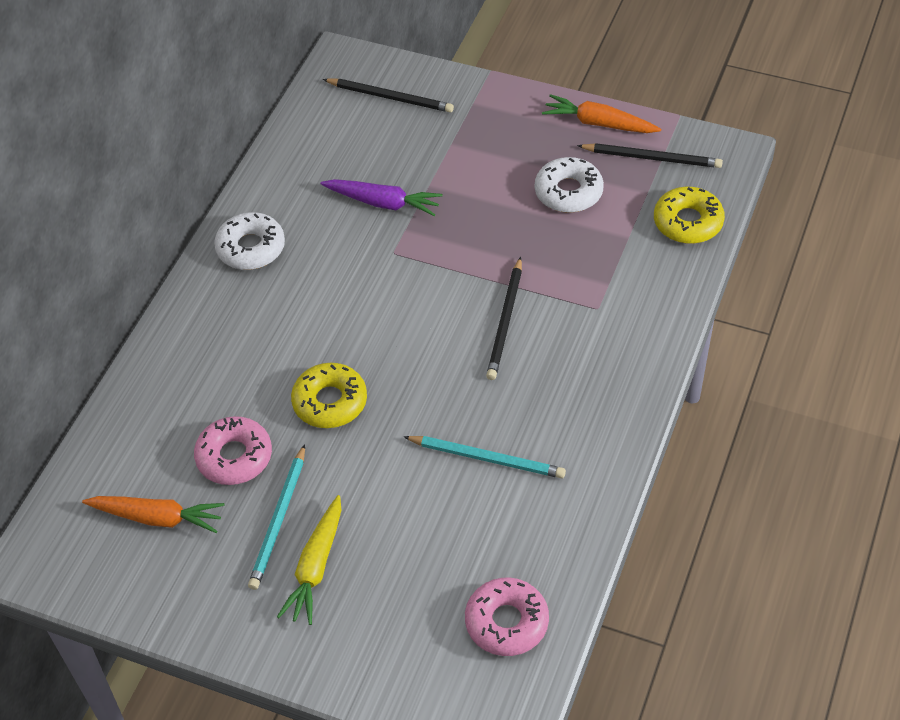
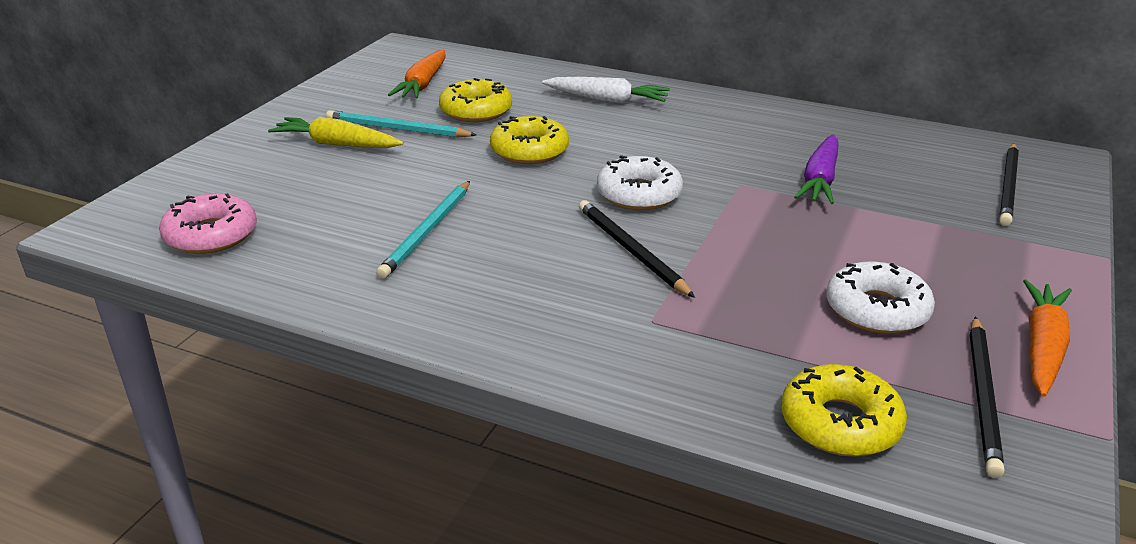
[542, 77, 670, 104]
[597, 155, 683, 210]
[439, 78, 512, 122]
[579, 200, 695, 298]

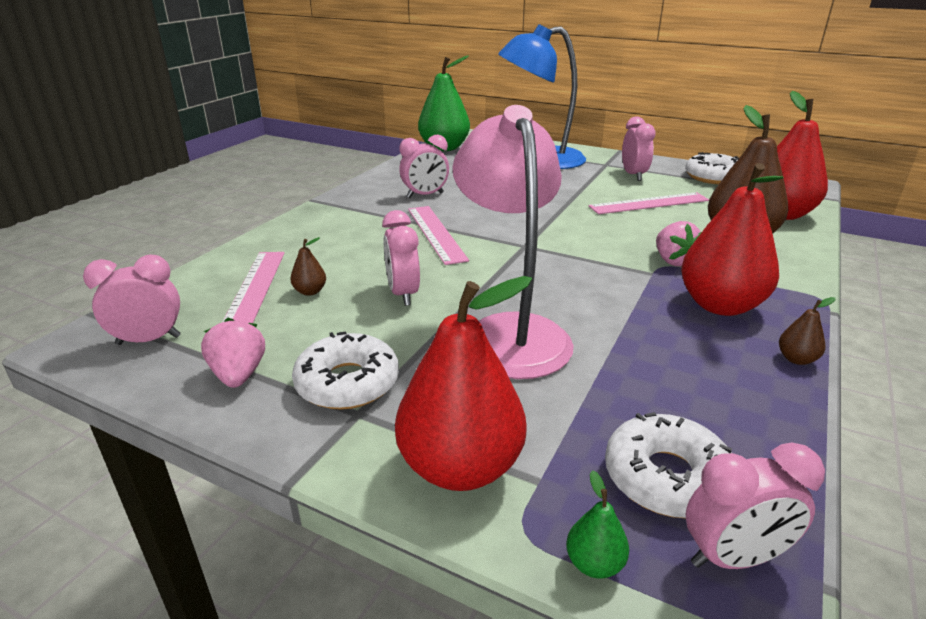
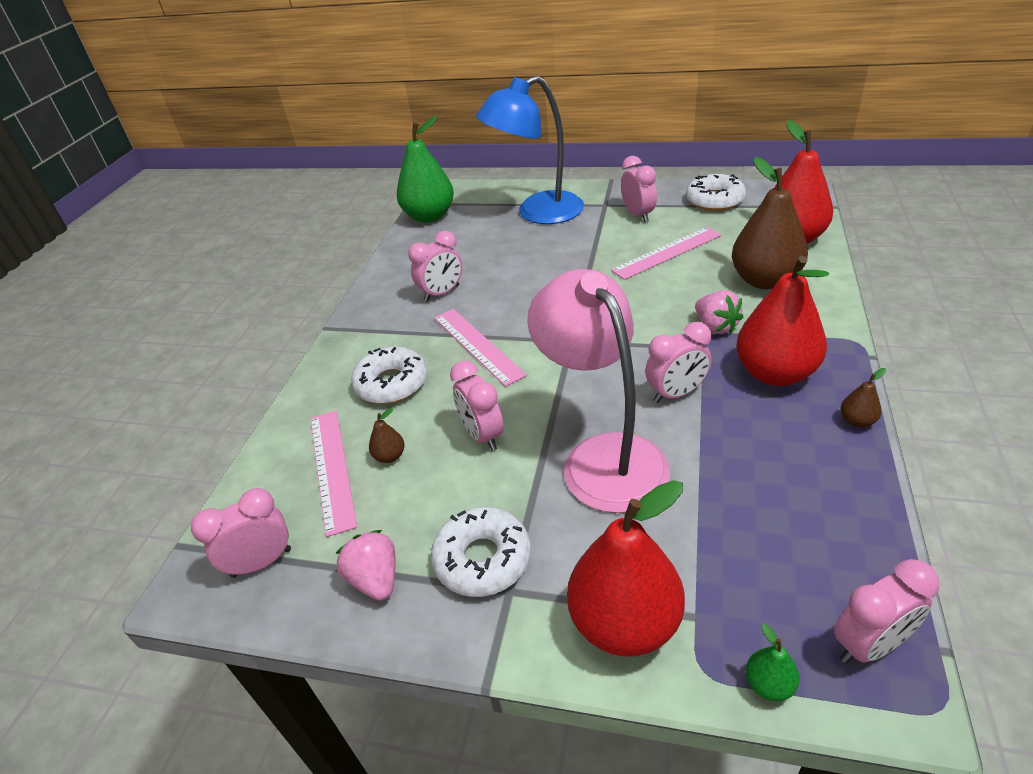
[645, 322, 712, 403]
[351, 347, 427, 404]

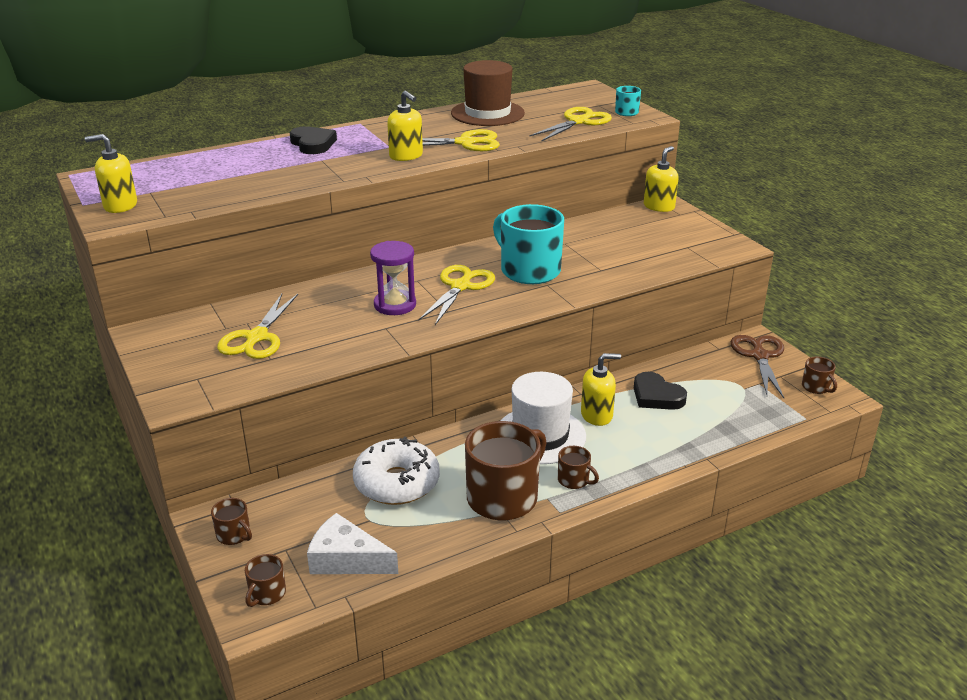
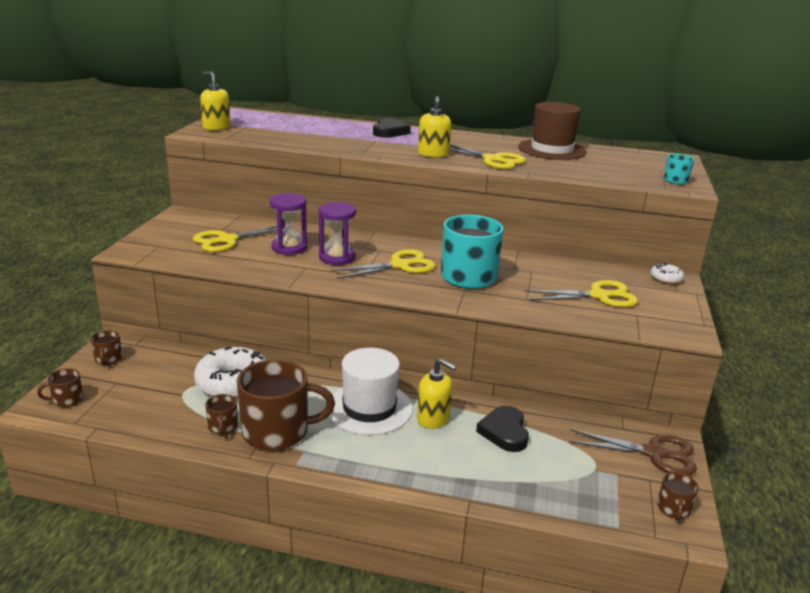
[307, 513, 398, 574] (first image)
[270, 193, 307, 255]
[524, 280, 638, 307]
[205, 394, 238, 435]
[650, 263, 684, 284]
[569, 429, 697, 476]

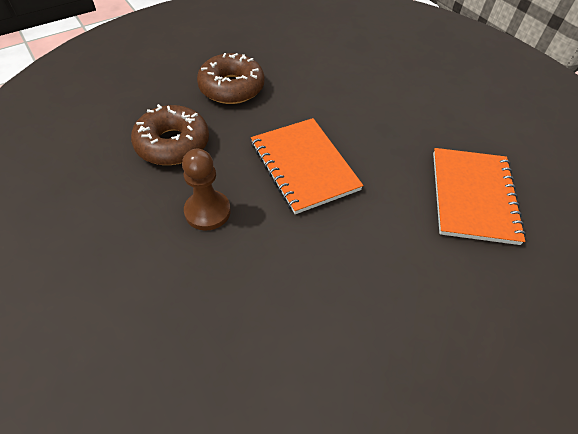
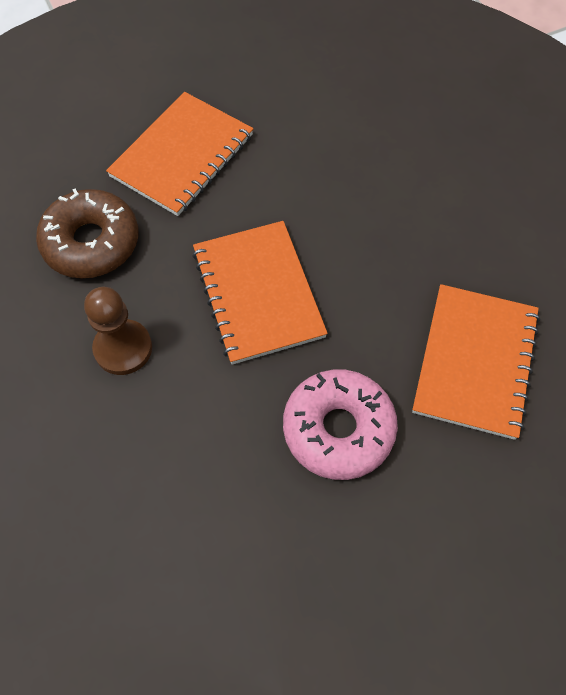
[283, 369, 398, 480]
[106, 92, 253, 216]

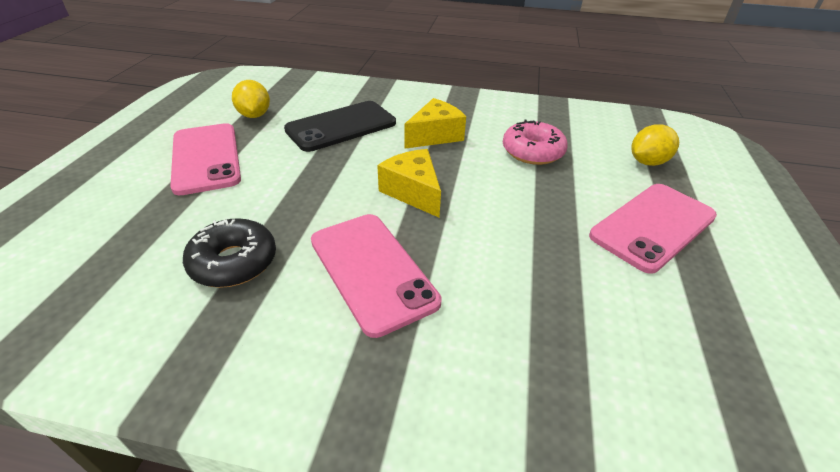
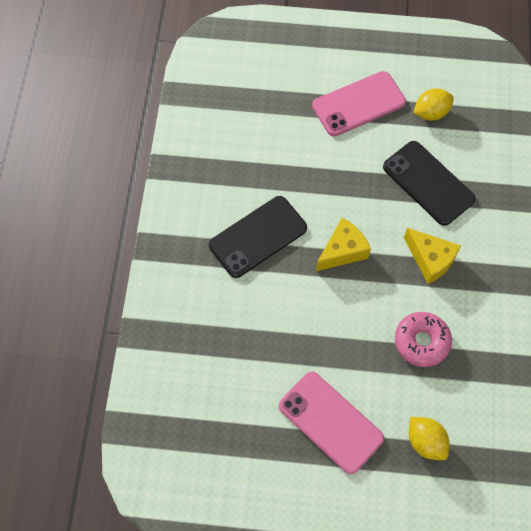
[183, 218, 276, 288] (first image)
[209, 196, 307, 278]

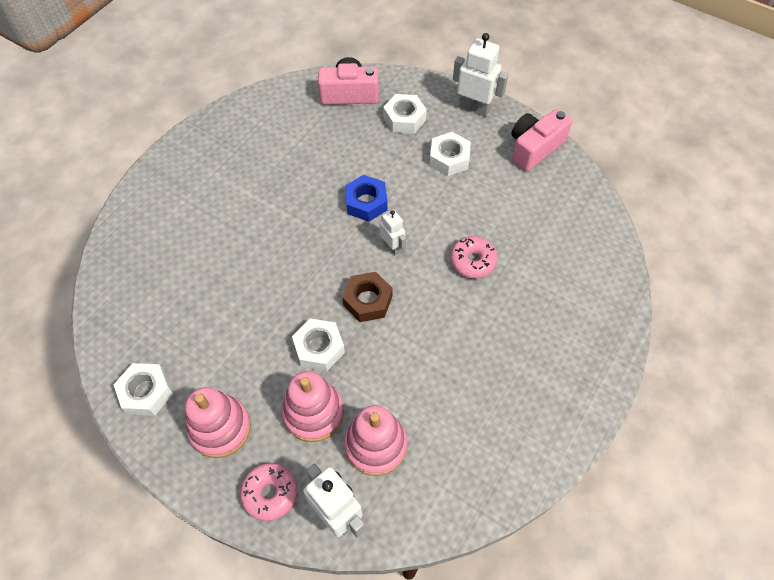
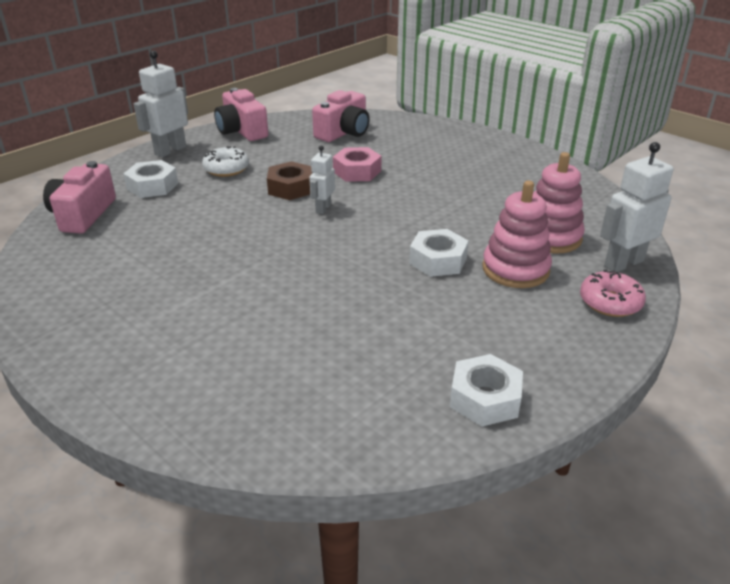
[185, 387, 251, 458] (first image)
[345, 175, 388, 222] (first image)
[312, 90, 370, 142]
[267, 161, 312, 200]
[202, 146, 249, 177]
[333, 147, 382, 182]
[309, 145, 335, 214]

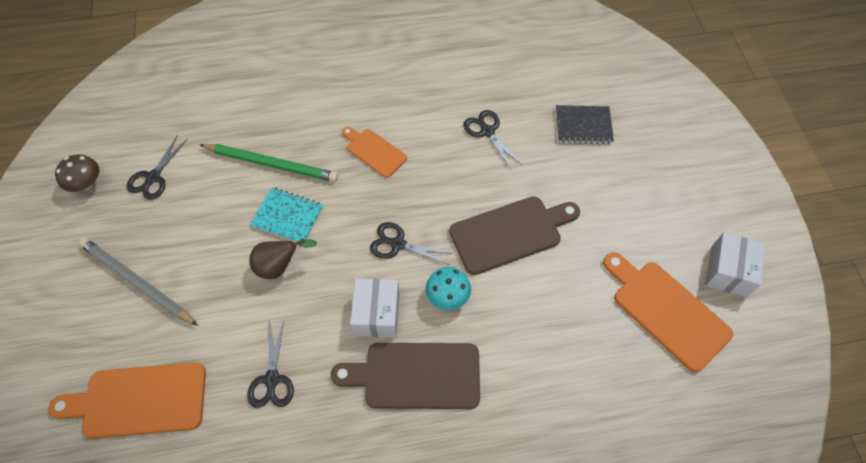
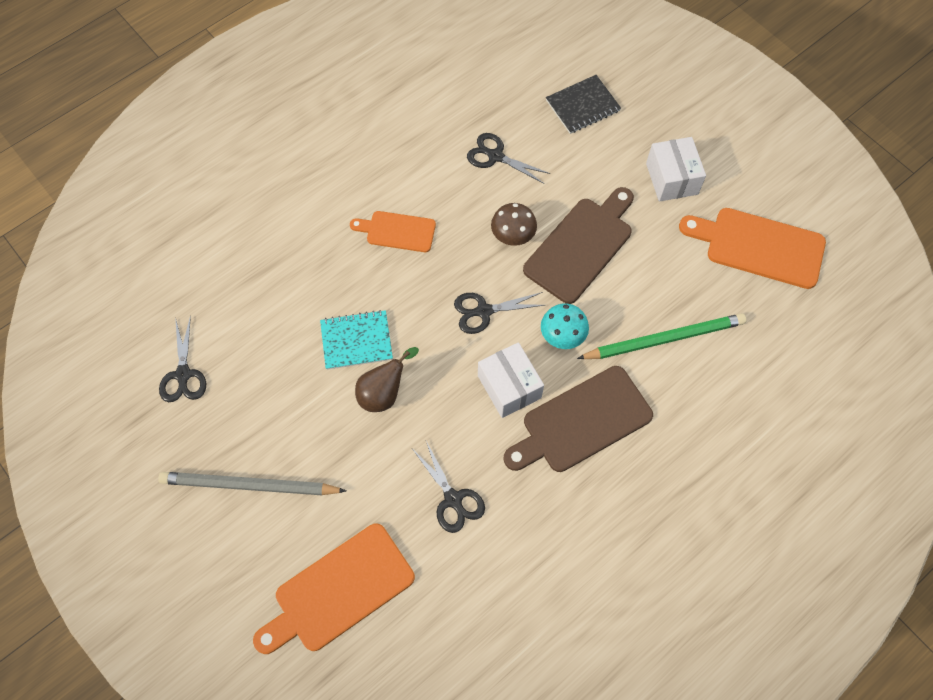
[491, 203, 537, 246]
[577, 313, 746, 359]
[646, 137, 706, 202]

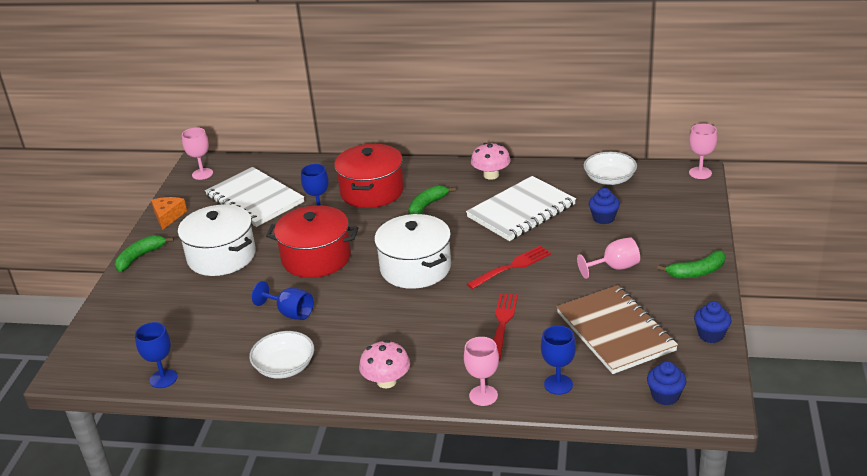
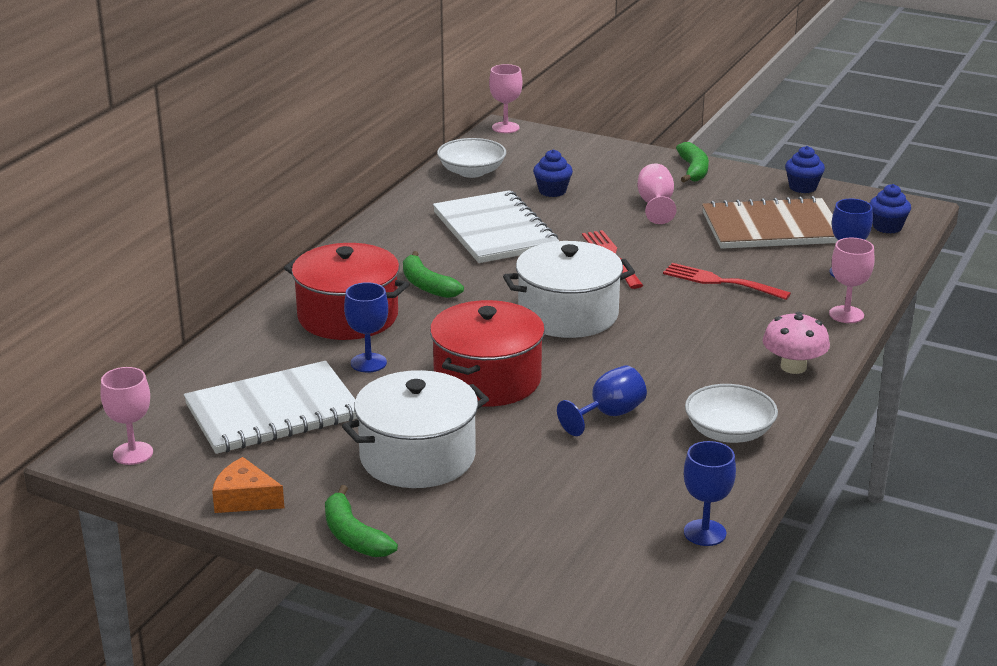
[471, 143, 511, 180] (first image)

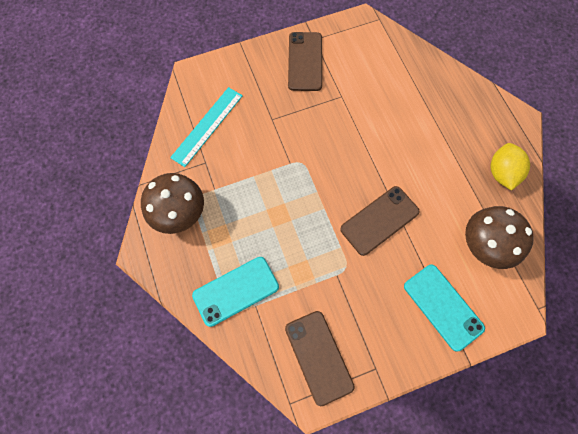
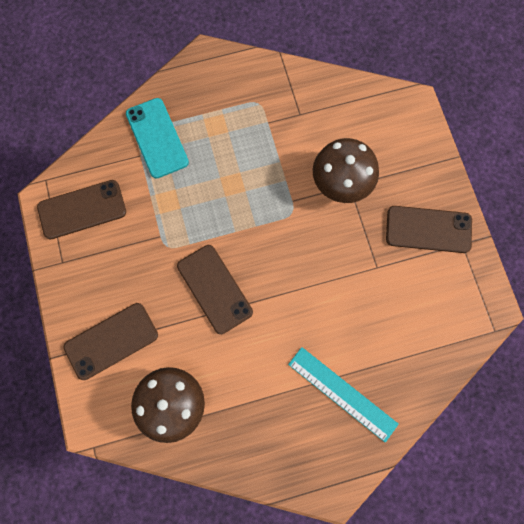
[490, 143, 530, 190] (first image)
[313, 138, 379, 203]
[288, 347, 399, 443]
[64, 303, 158, 380]

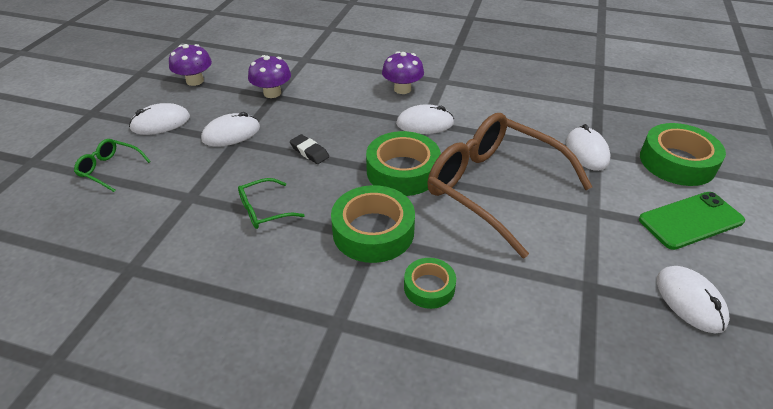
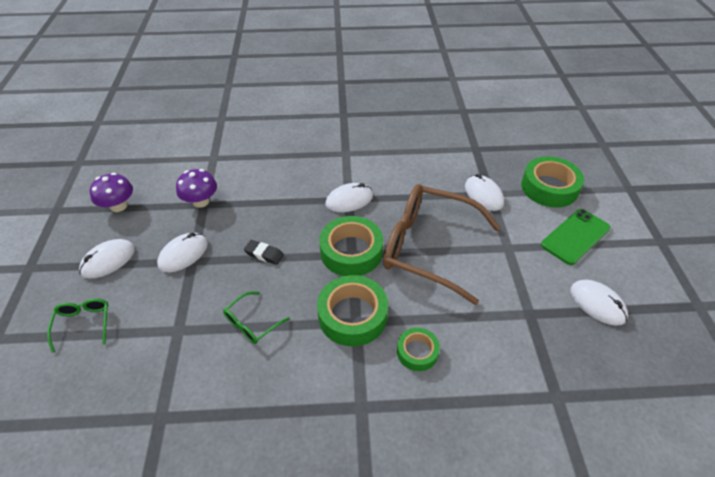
[382, 51, 424, 94] (first image)
[47, 298, 109, 353]

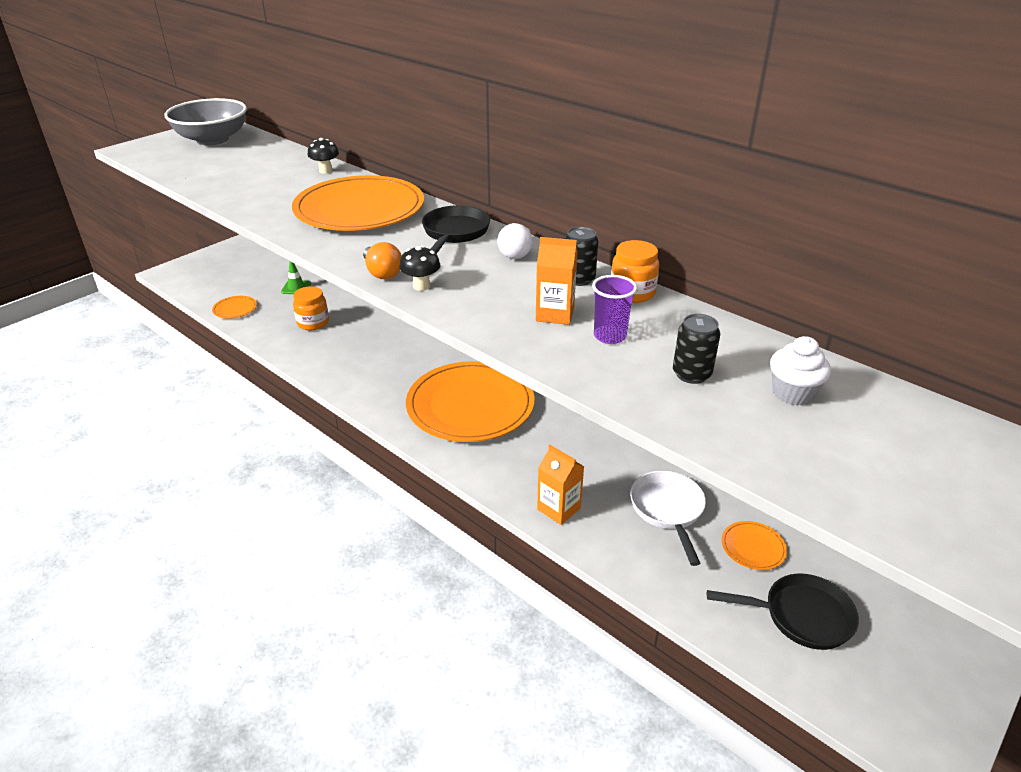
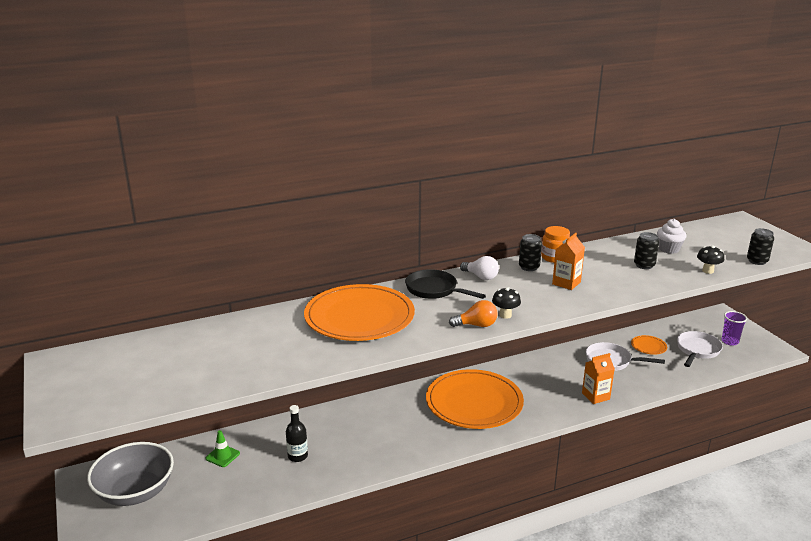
[212, 296, 257, 319] (first image)
[747, 228, 774, 265]
[87, 442, 174, 506]
[697, 245, 724, 274]
[722, 311, 747, 346]
[286, 405, 308, 462]
[677, 331, 723, 367]

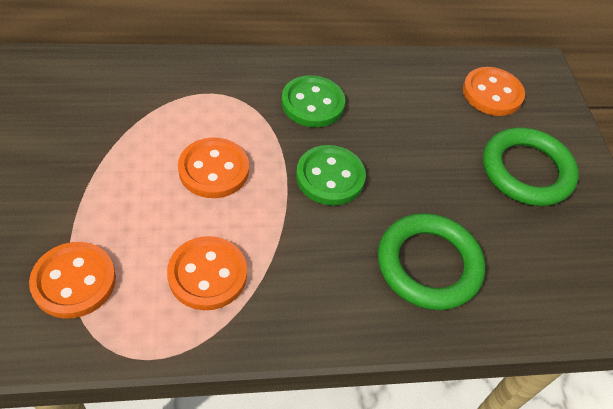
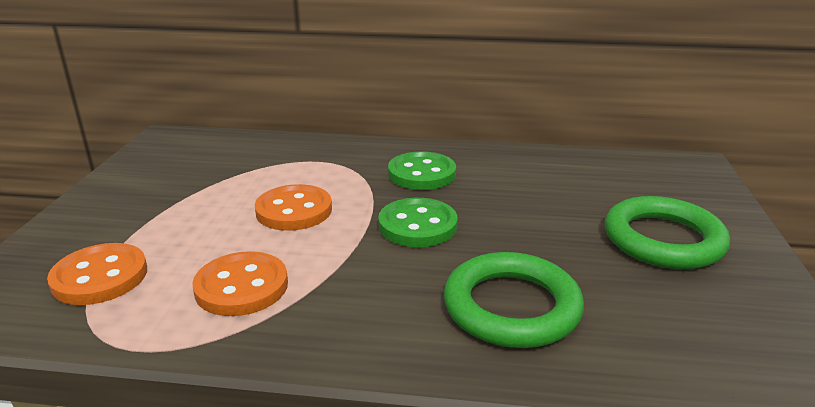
[463, 67, 525, 116] (first image)

